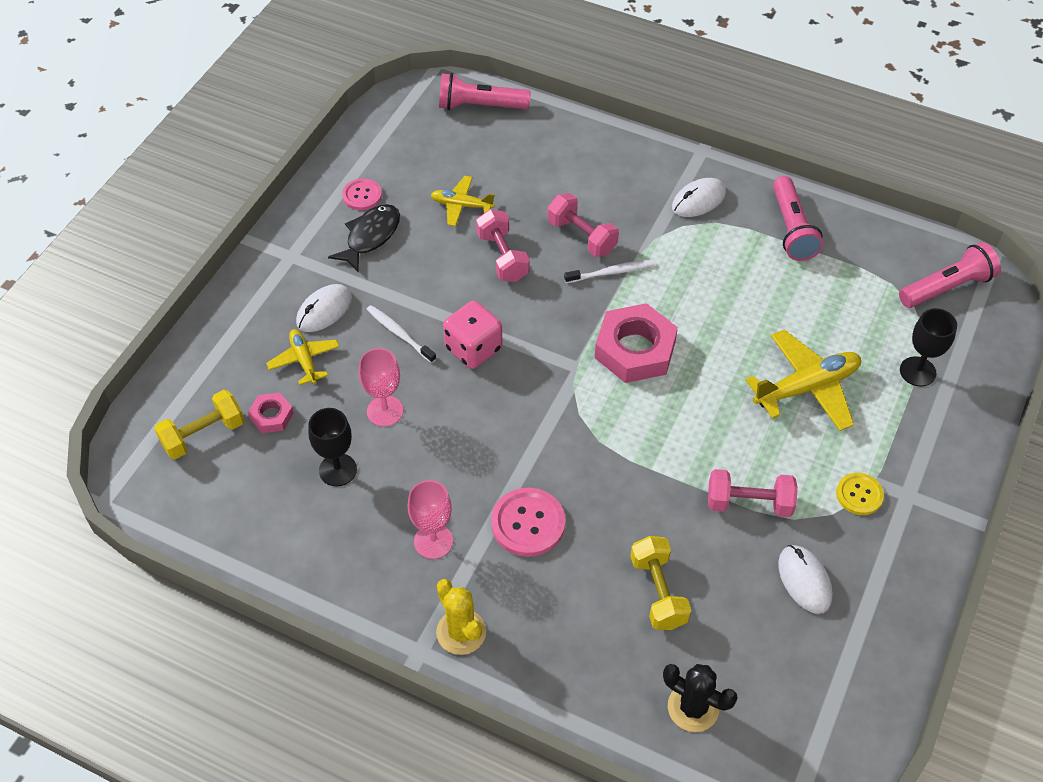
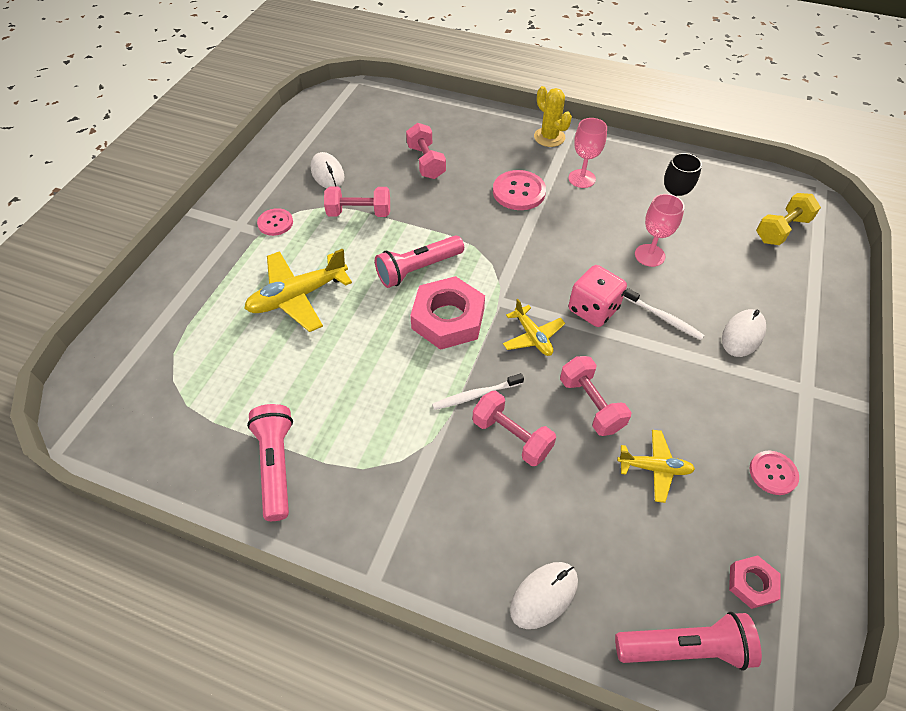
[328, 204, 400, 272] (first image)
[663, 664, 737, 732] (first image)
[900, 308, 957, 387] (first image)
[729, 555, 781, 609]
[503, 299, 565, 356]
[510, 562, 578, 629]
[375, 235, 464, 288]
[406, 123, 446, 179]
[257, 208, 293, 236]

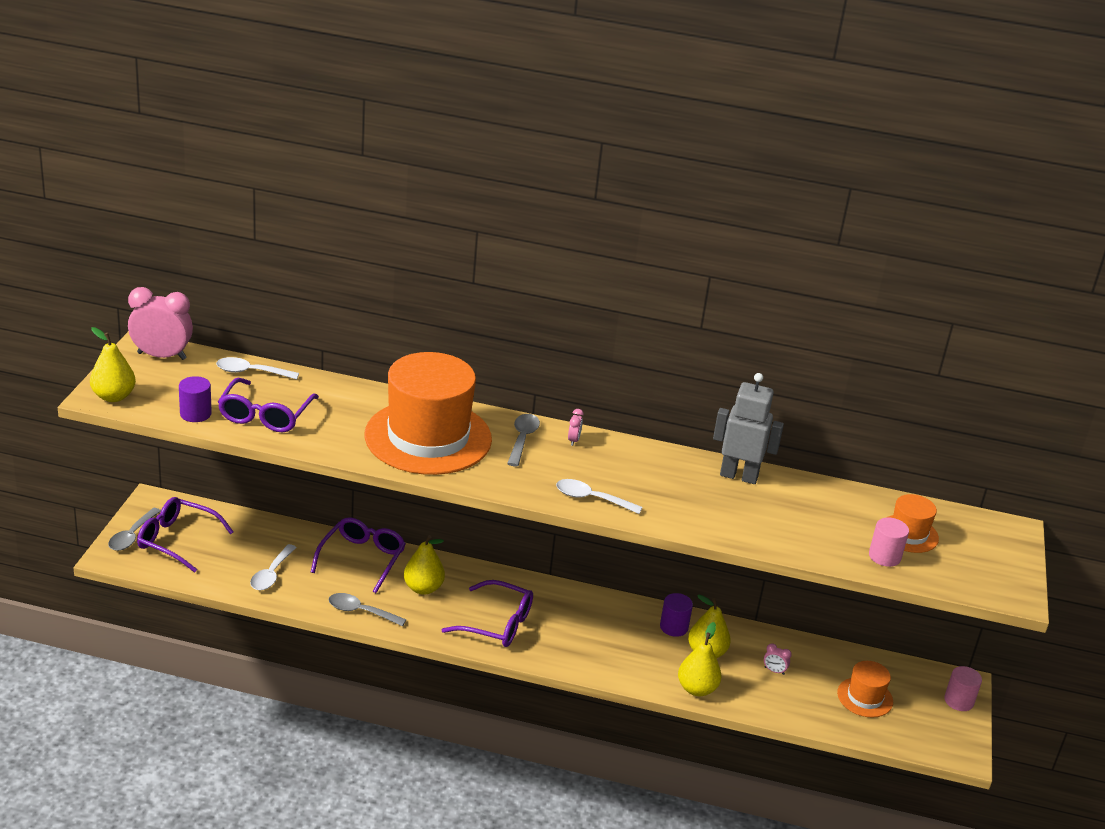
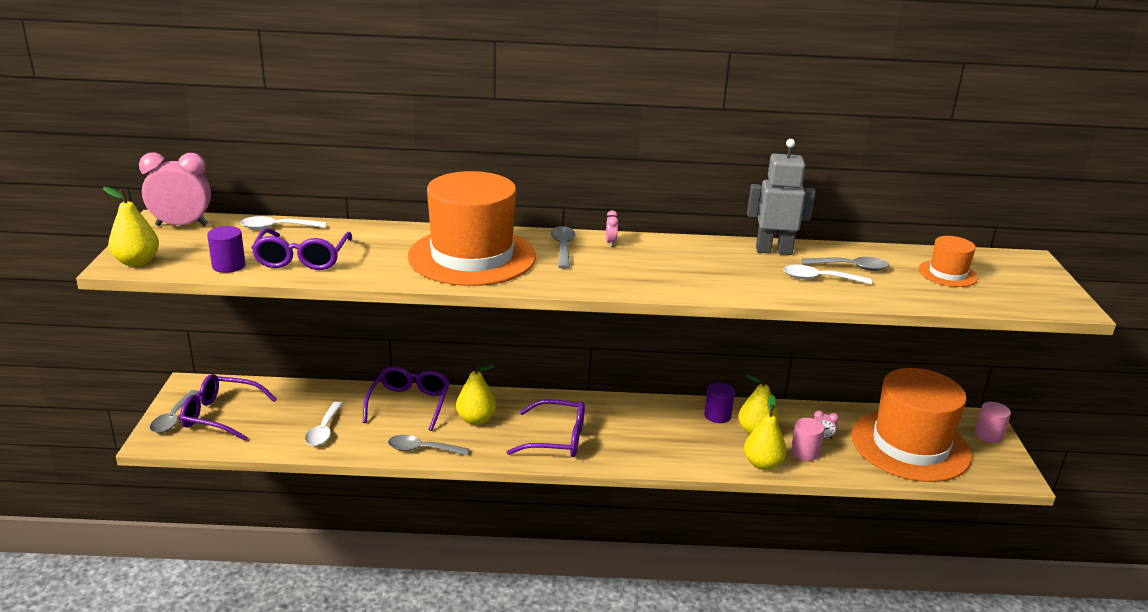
[802, 257, 889, 271]
[783, 265, 872, 284]
[791, 418, 825, 461]
[852, 368, 972, 482]

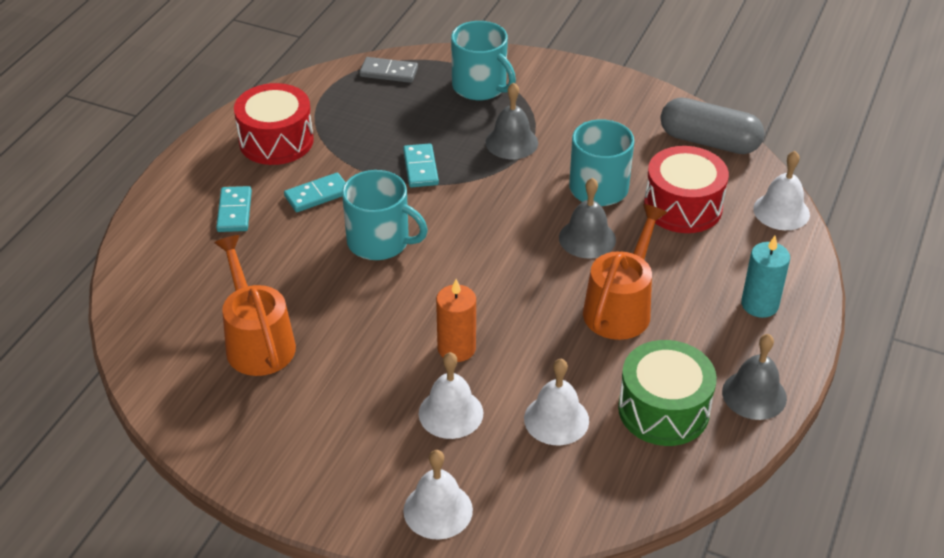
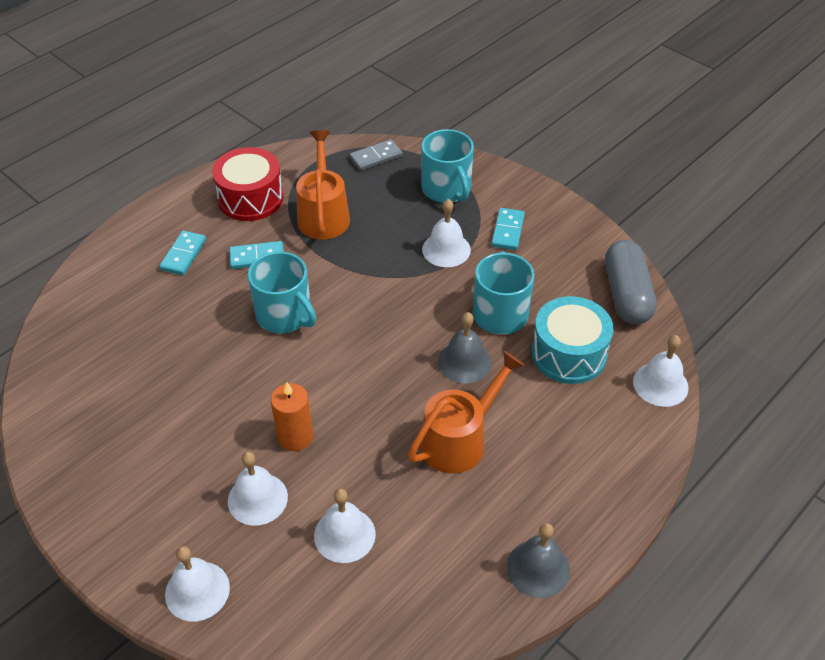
[618, 340, 717, 446] (first image)
[741, 236, 790, 318] (first image)
[296, 130, 350, 240]
[491, 208, 525, 250]
[422, 199, 471, 267]
[531, 296, 614, 384]
[349, 139, 403, 171]
[605, 240, 657, 324]

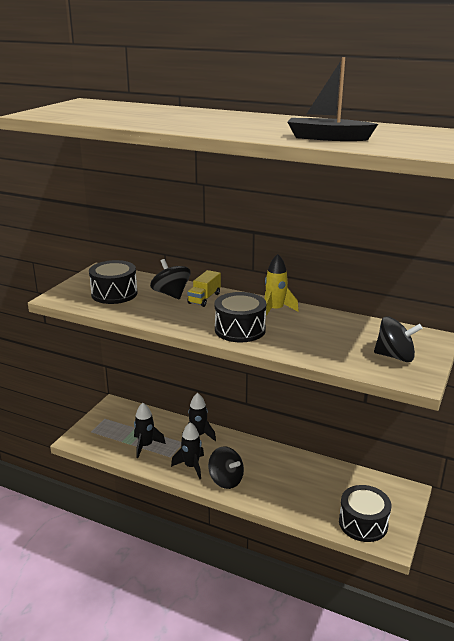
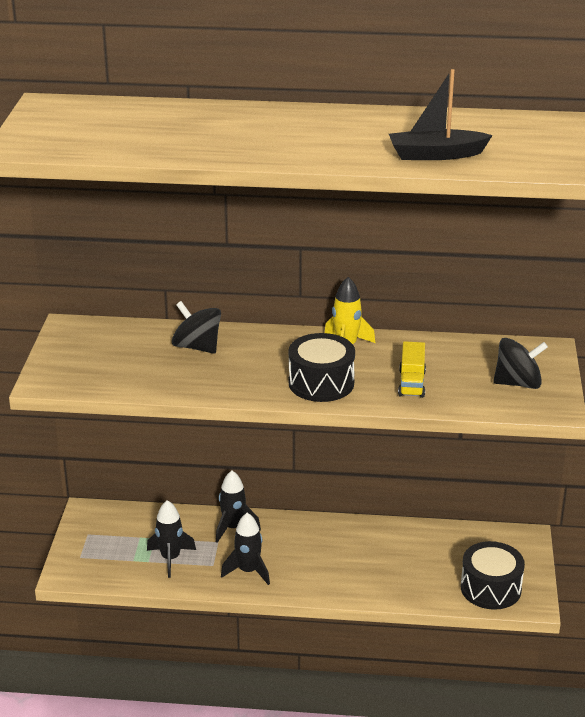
[89, 260, 138, 304] (first image)
[208, 446, 244, 489] (first image)
[398, 341, 426, 398]

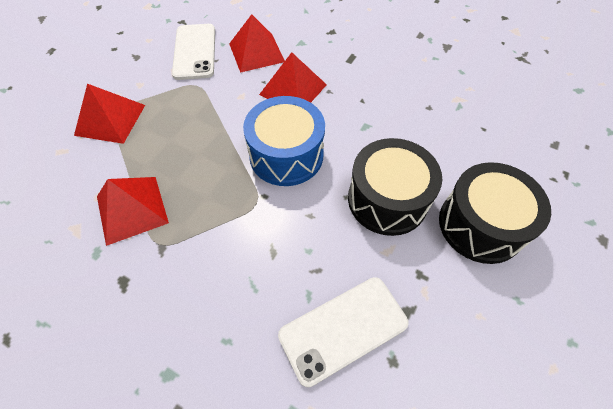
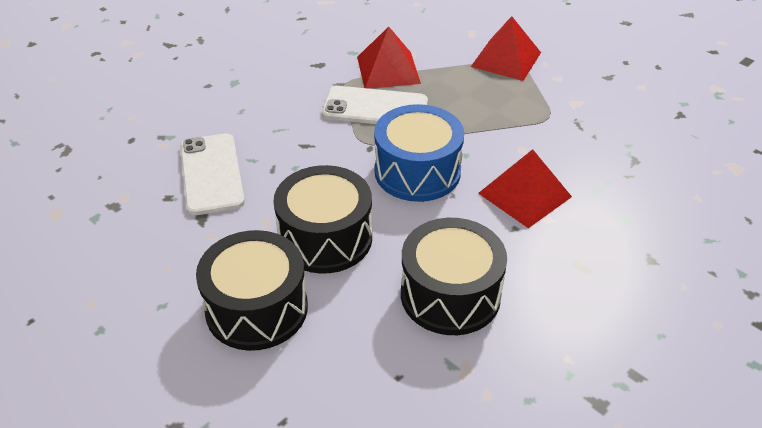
[229, 14, 285, 73] (first image)
[401, 218, 507, 335]
[322, 86, 428, 124]

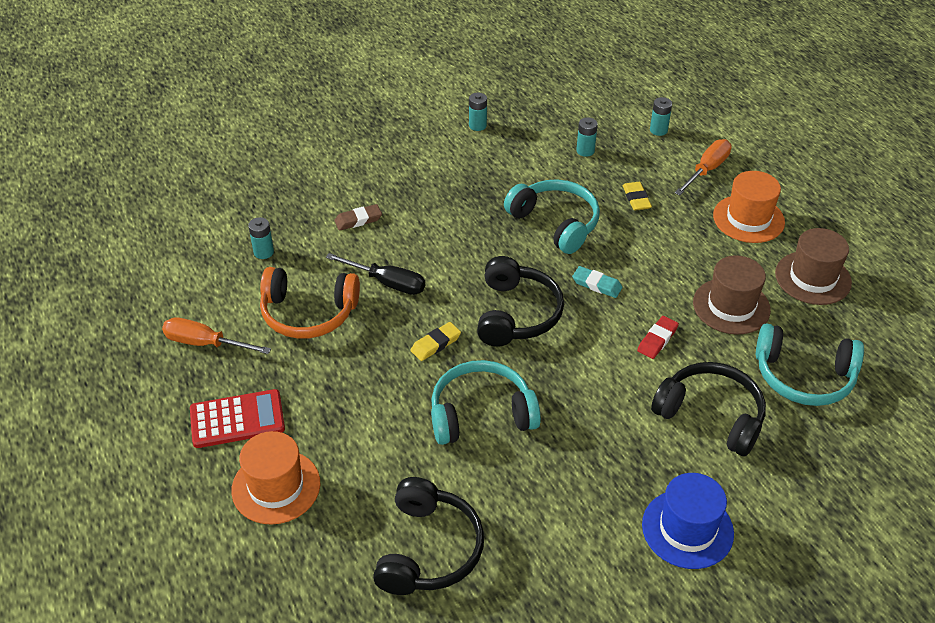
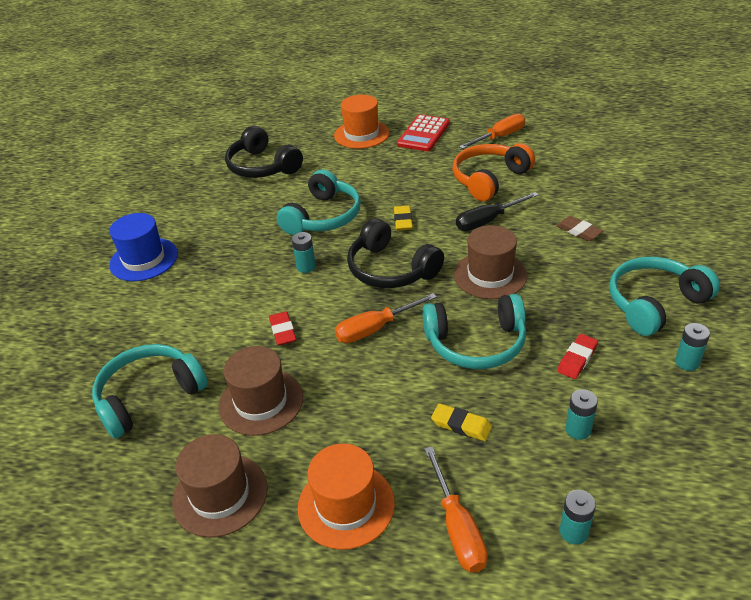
[651, 362, 766, 457] (first image)
[454, 225, 527, 299]
[557, 334, 598, 379]
[609, 257, 720, 336]
[292, 232, 316, 273]
[335, 293, 437, 343]
[556, 216, 603, 241]

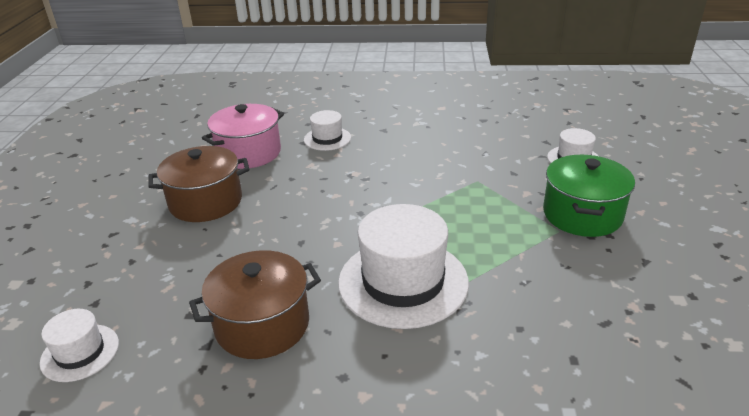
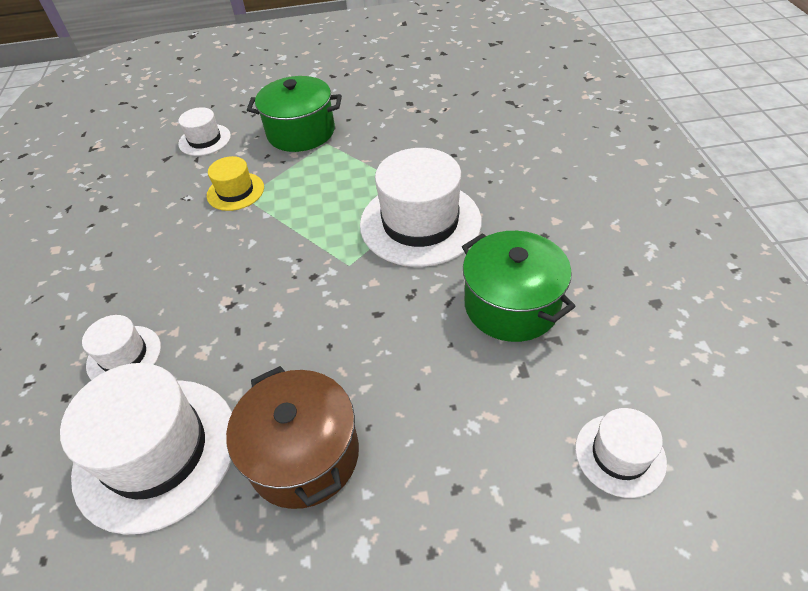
[207, 156, 264, 211]
[60, 363, 232, 535]
[462, 231, 576, 342]

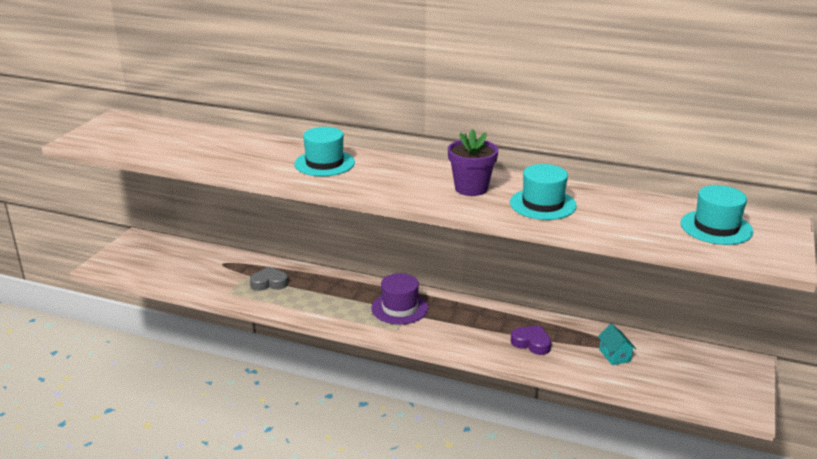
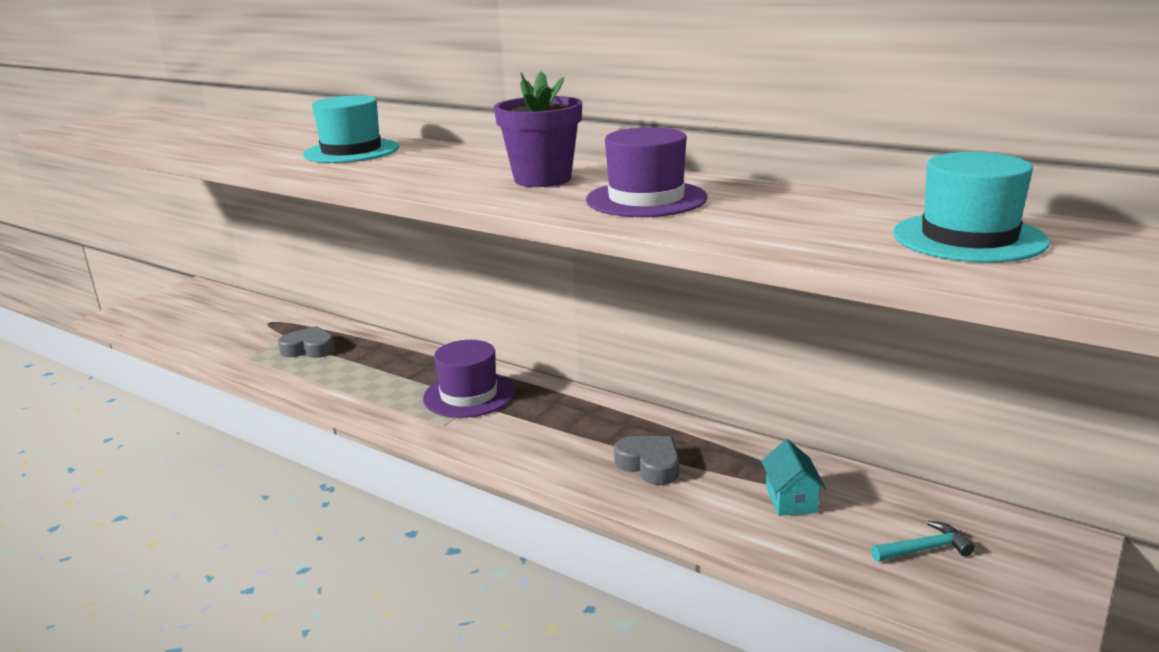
[871, 521, 975, 562]
[586, 127, 707, 217]
[614, 436, 679, 485]

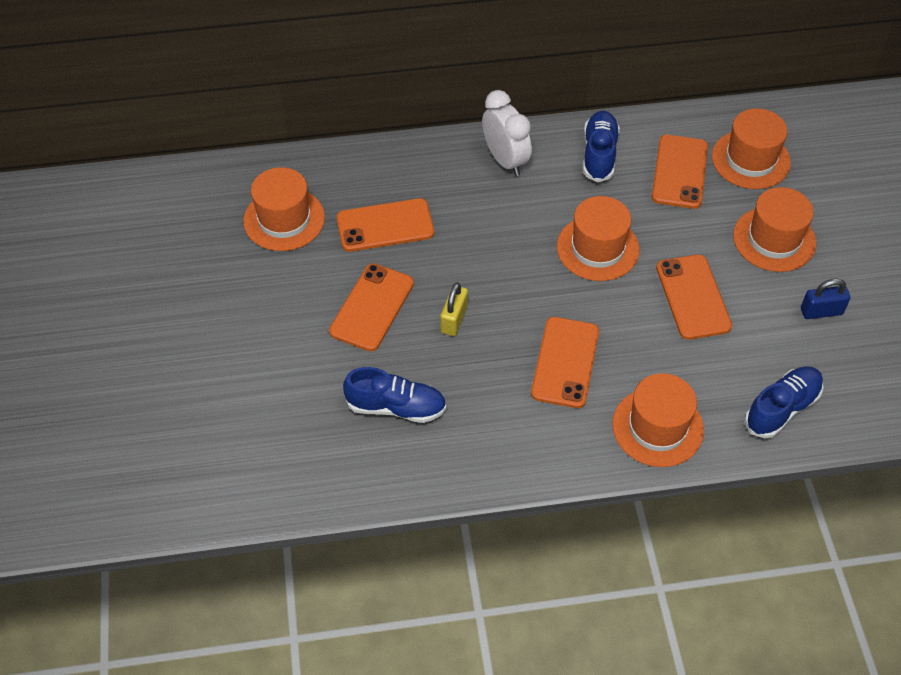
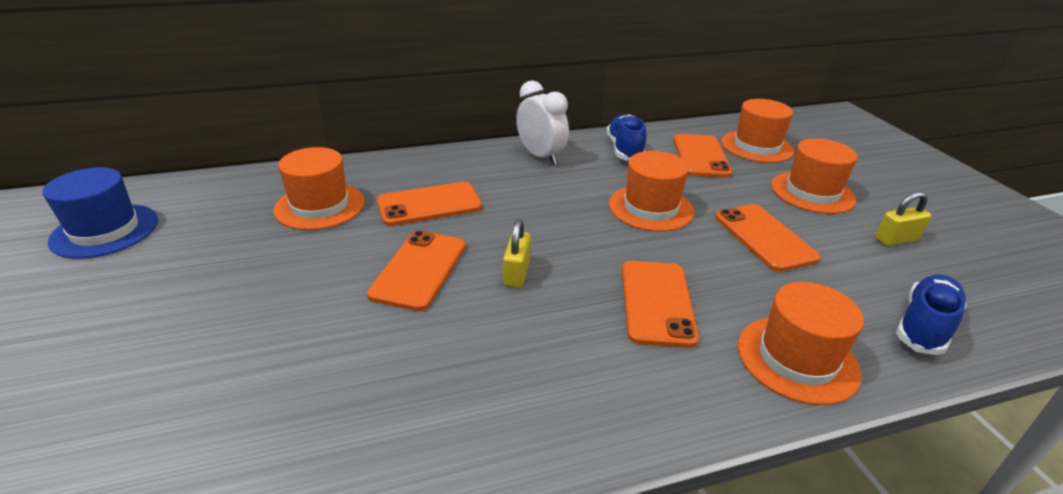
[343, 367, 446, 423] (first image)
[43, 167, 158, 259]
[875, 191, 931, 246]

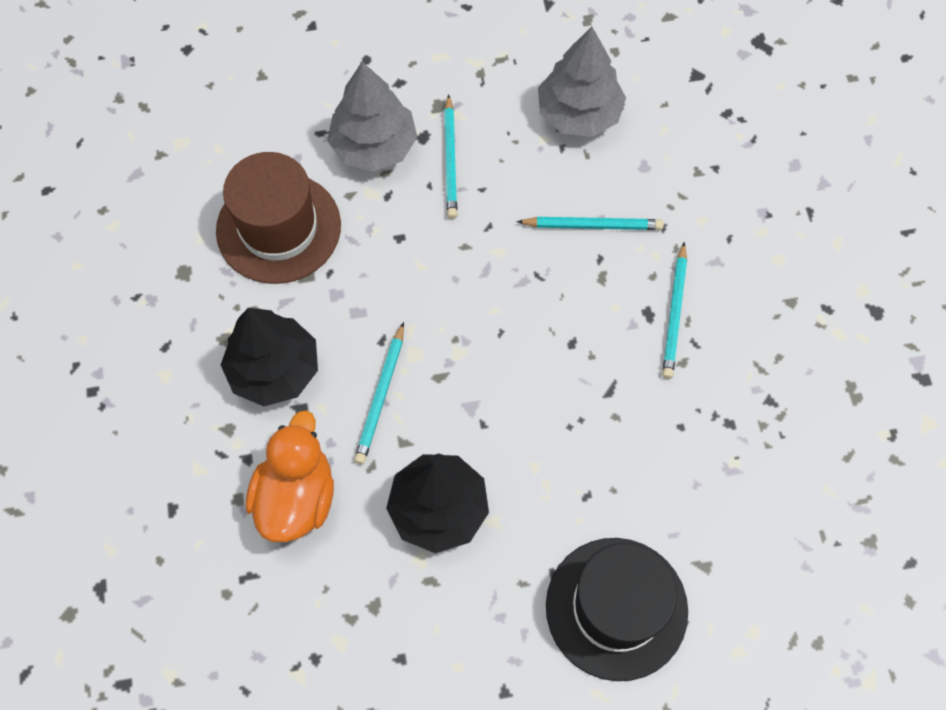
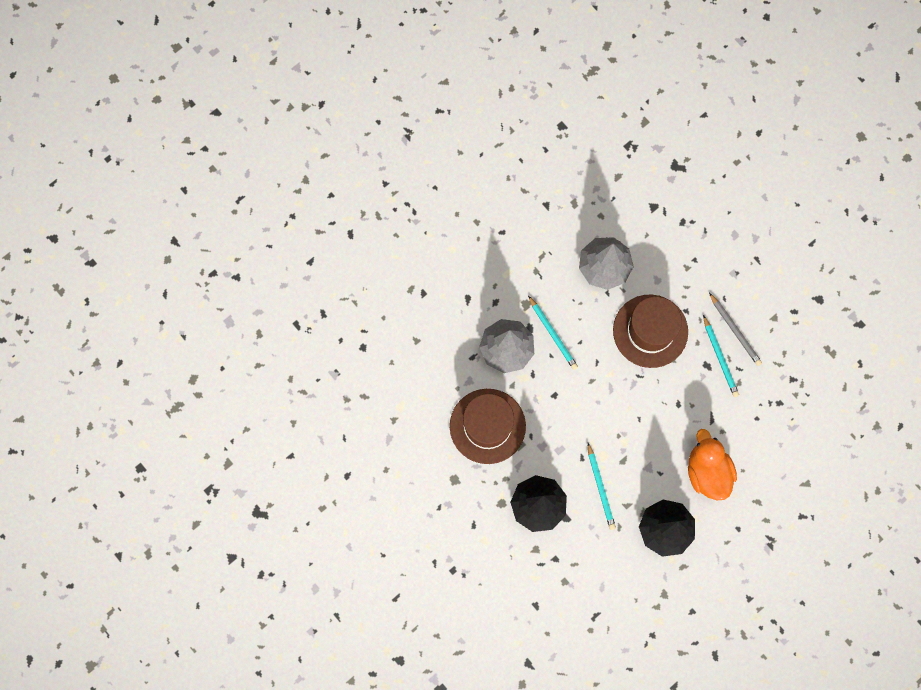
[546, 538, 688, 681] (first image)
[709, 293, 762, 366]
[688, 429, 737, 500]
[613, 295, 688, 368]

